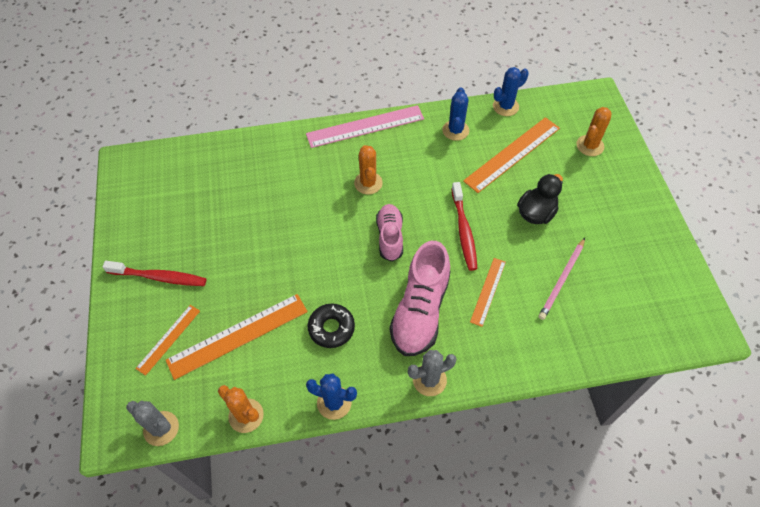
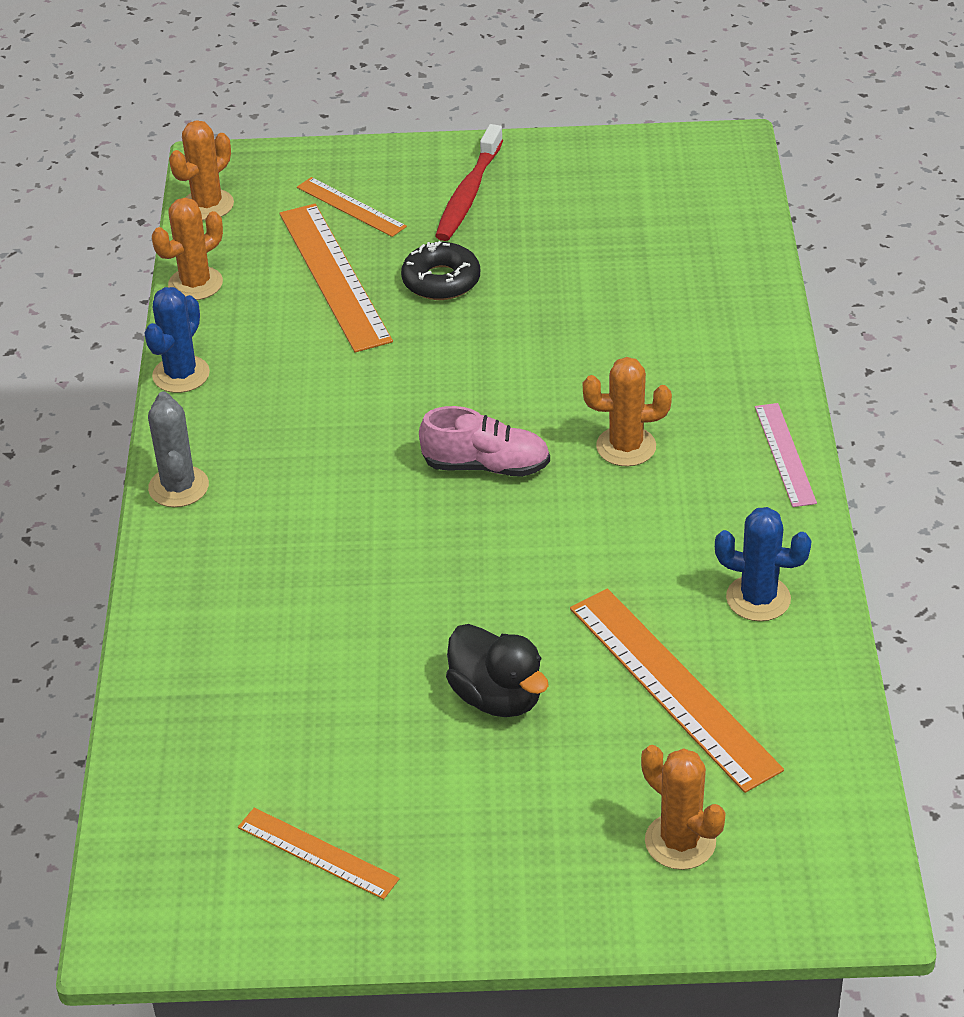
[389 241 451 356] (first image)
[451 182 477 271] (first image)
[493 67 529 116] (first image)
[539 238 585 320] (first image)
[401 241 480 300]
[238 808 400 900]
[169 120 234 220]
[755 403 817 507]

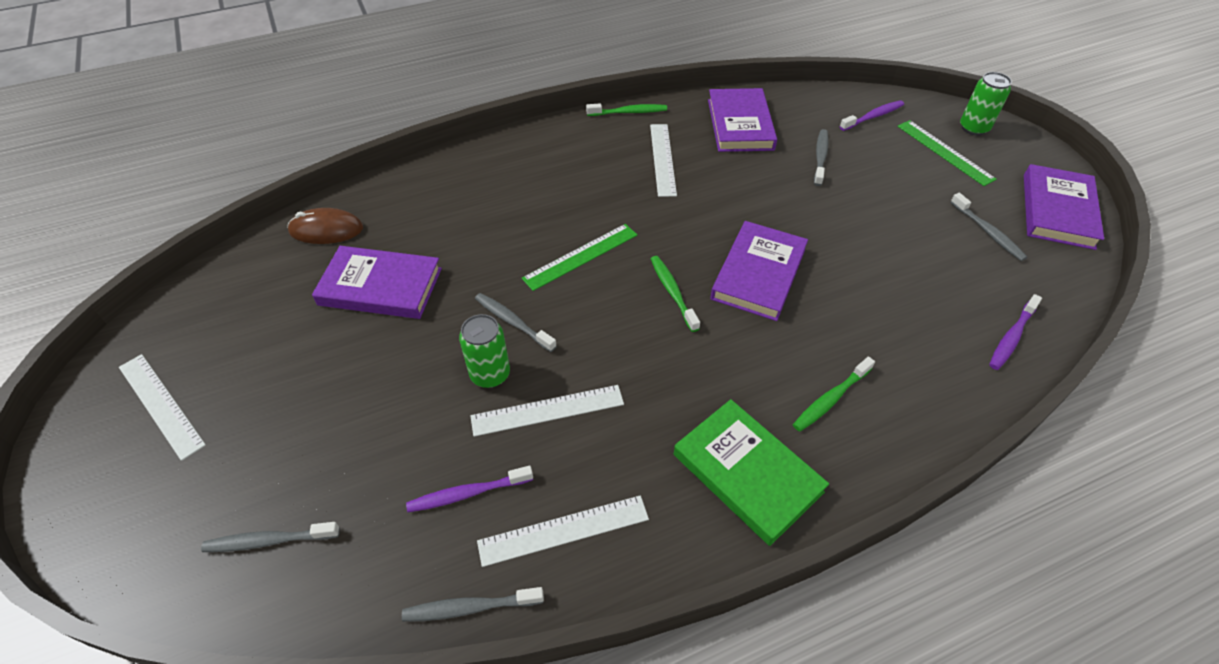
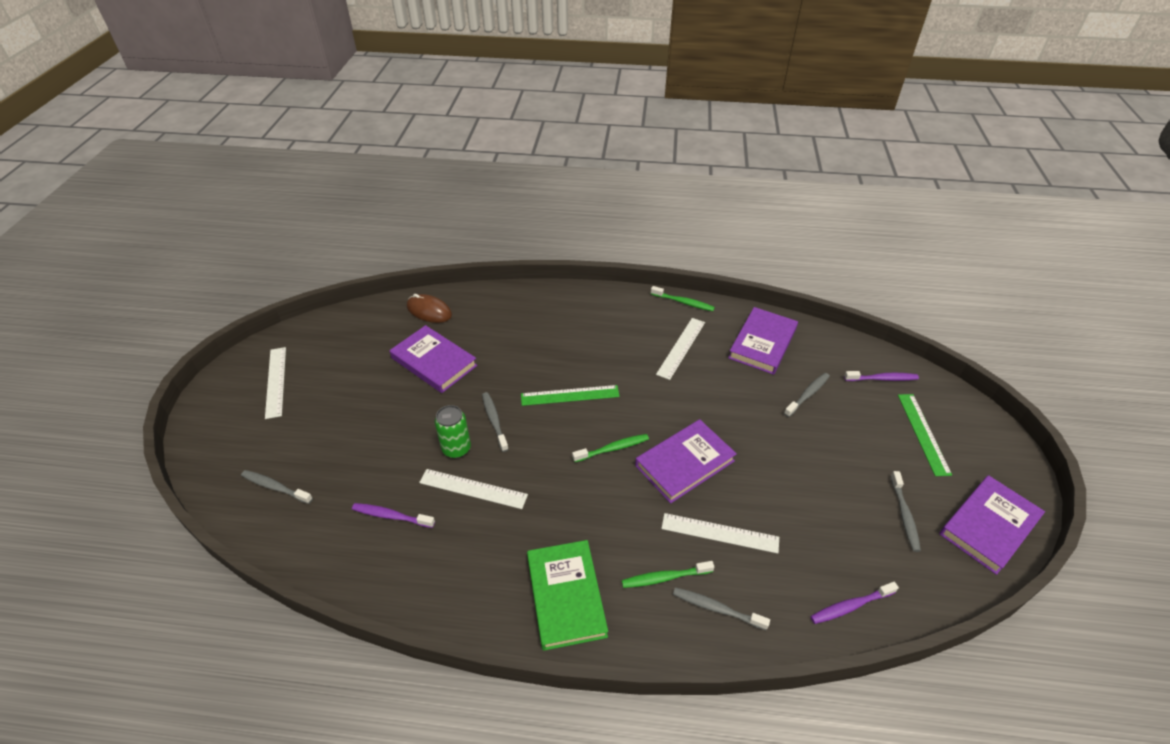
[960 72 1012 136] (first image)
[673 587 770 630]
[661 513 779 554]
[572 434 649 462]

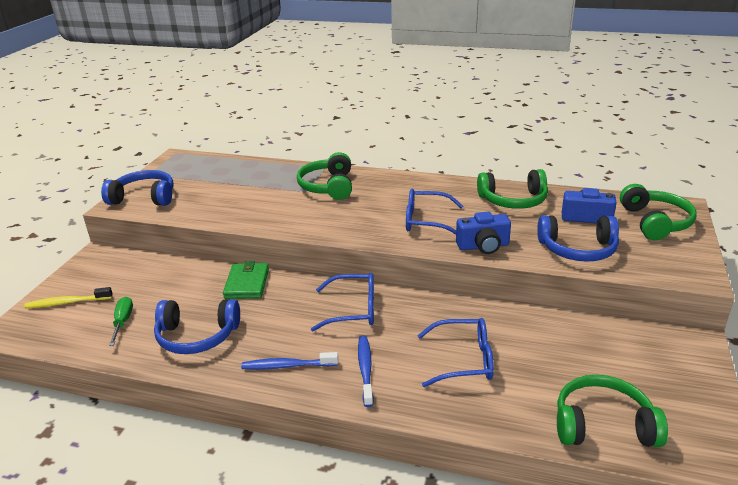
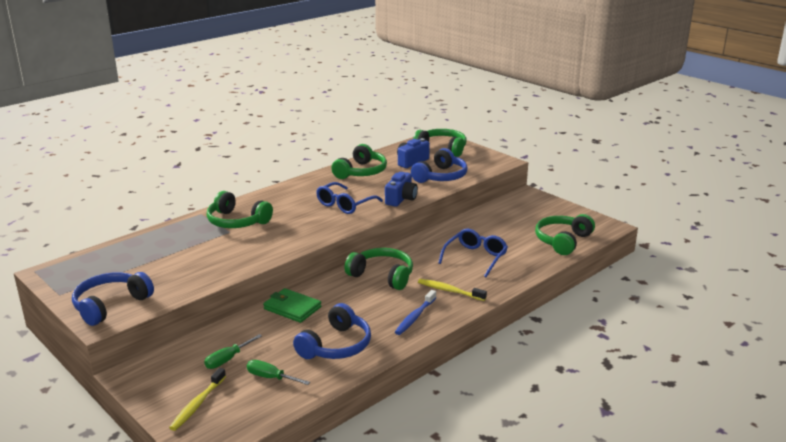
[204 334 262 369]
[344 248 413 290]
[418 279 487 301]

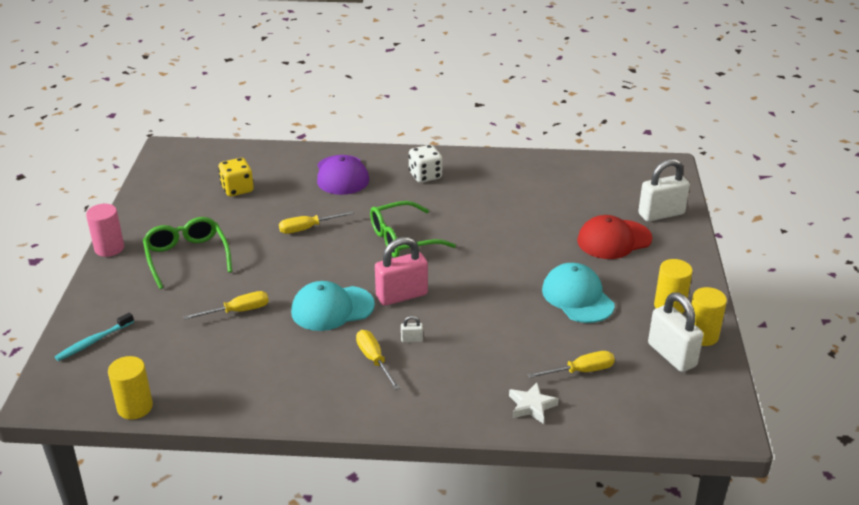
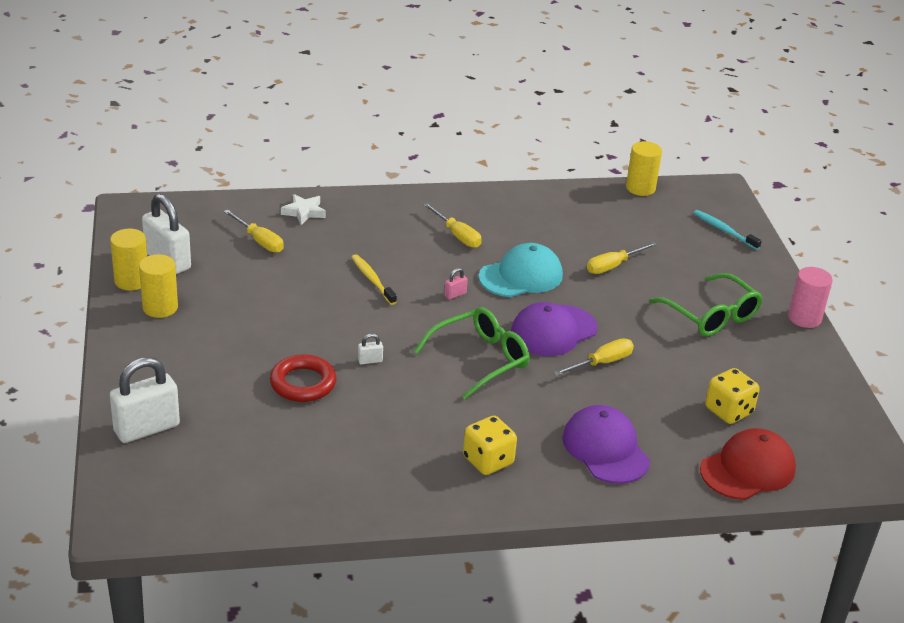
[542 263 615 323] (first image)
[270 354 337 402]
[352 254 397 305]
[511 302 597 356]
[358 334 383 364]
[700 428 796 500]
[463 416 517 475]
[694 210 762 250]
[224 210 284 253]
[444 268 468 299]

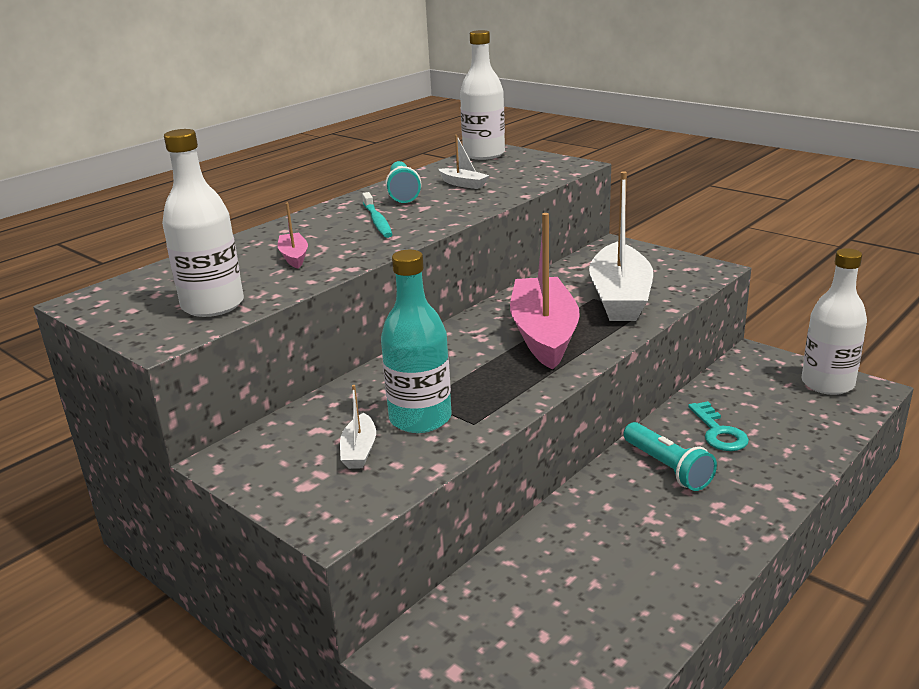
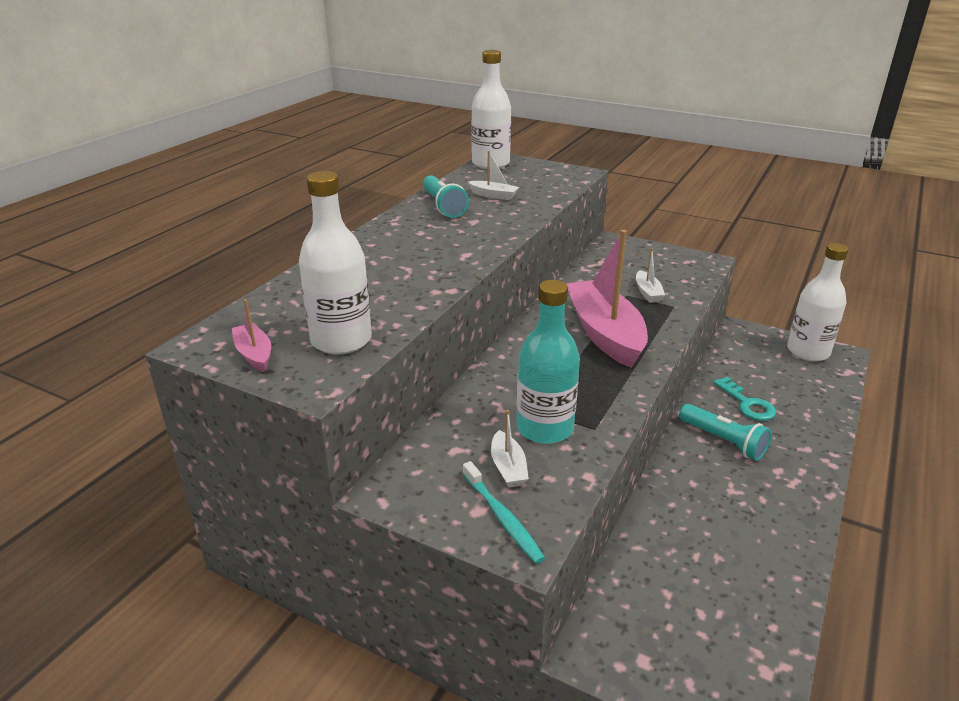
[232 299 271 372]
[463 461 545 564]
[636 248 665 303]

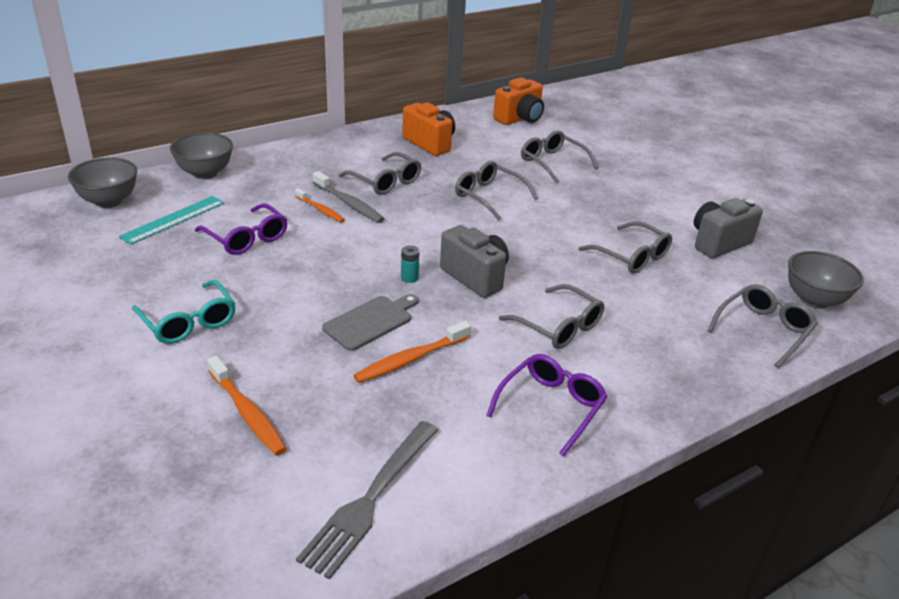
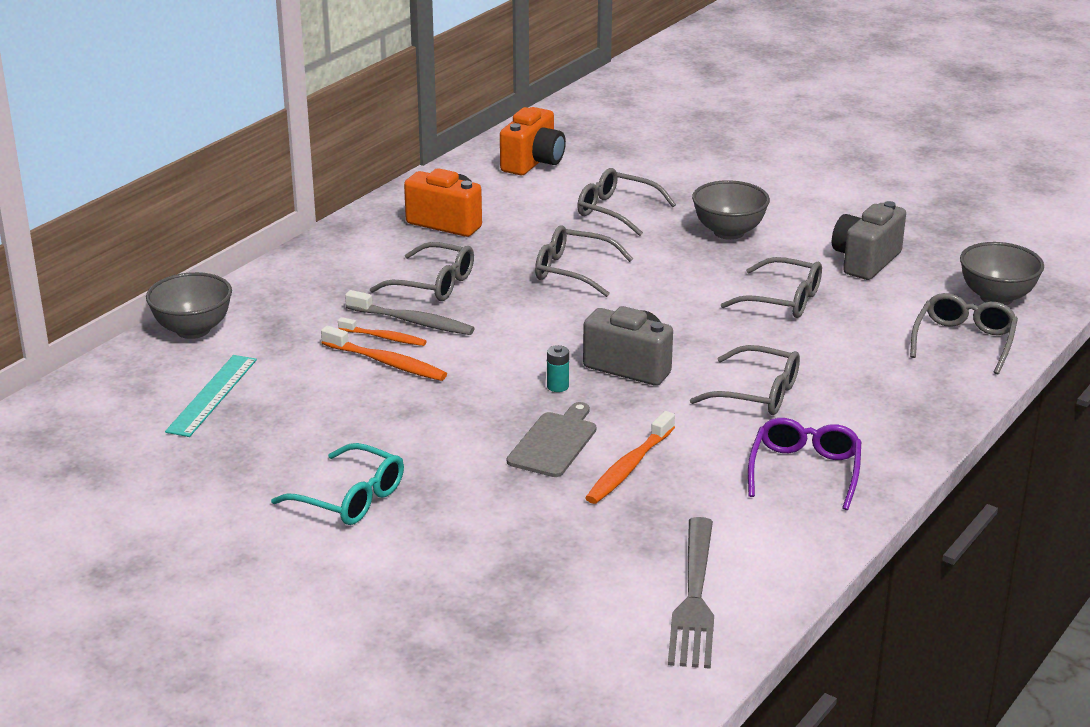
[195 203 287 255] (first image)
[692 180 770 240]
[321 326 447 381]

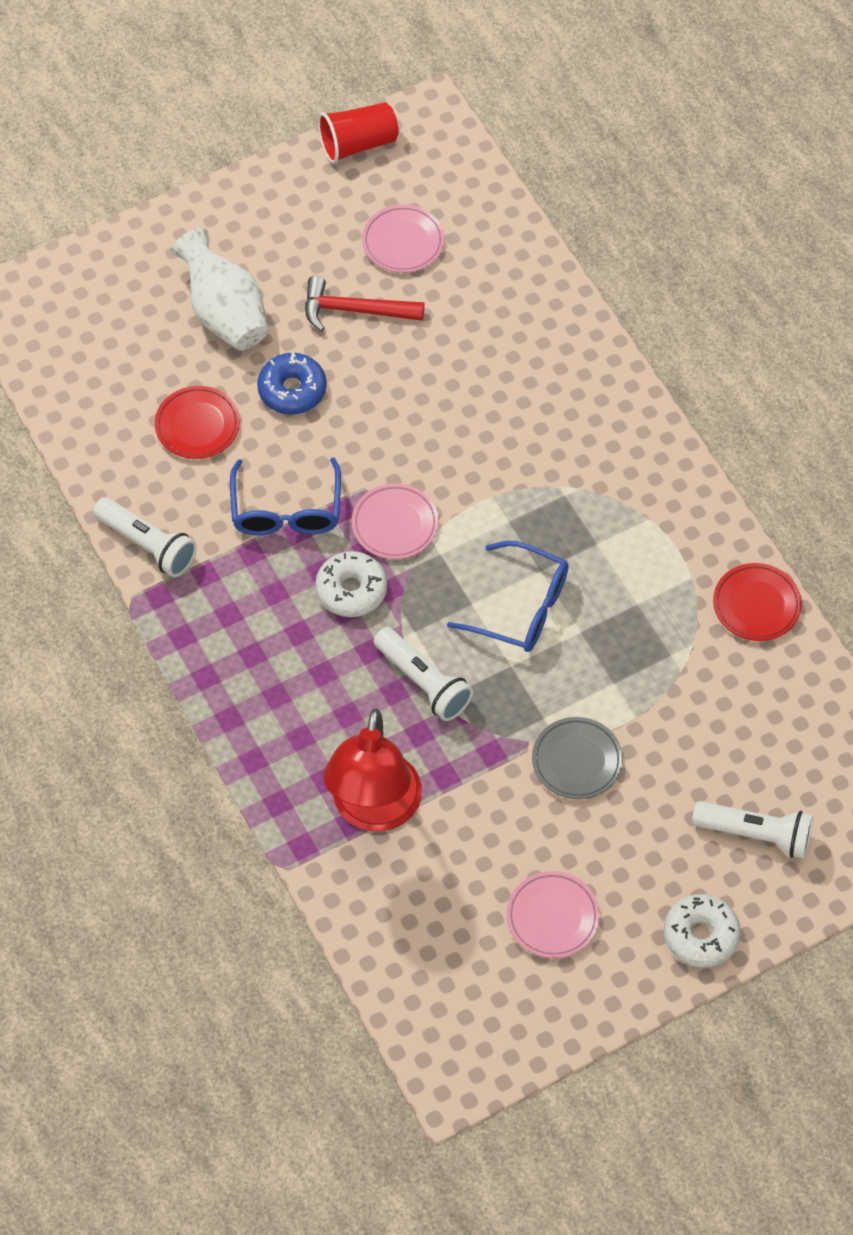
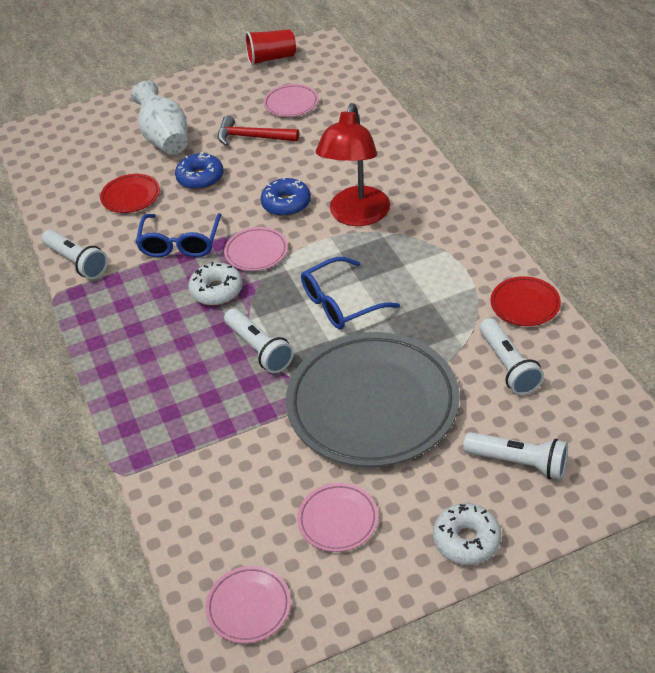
[205 566 291 643]
[261 177 311 216]
[479 318 544 395]
[316 103 390 226]
[301 257 400 329]
[286 332 459 467]

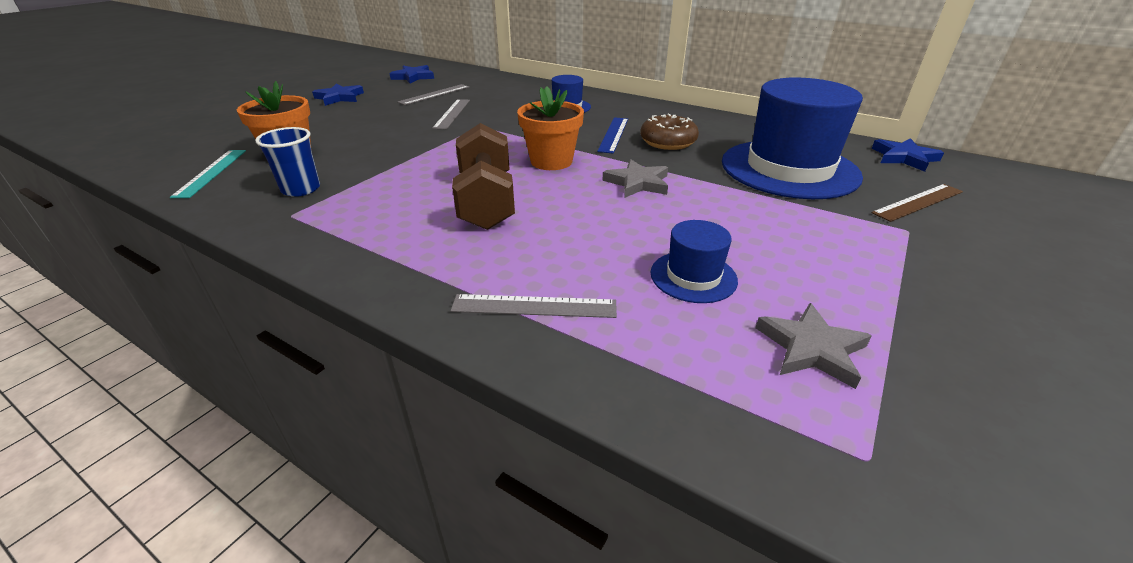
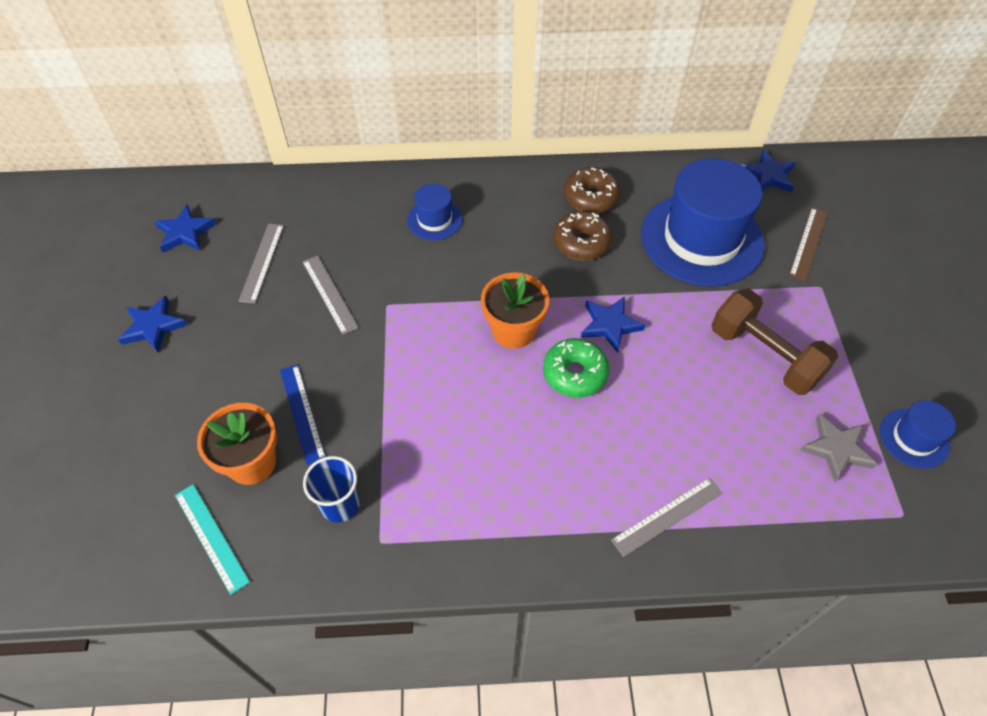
[543 338 610 398]
[564 167 620 213]
[712 288 838 395]
[280 364 325 465]
[880 400 956 469]
[581 296 646 353]

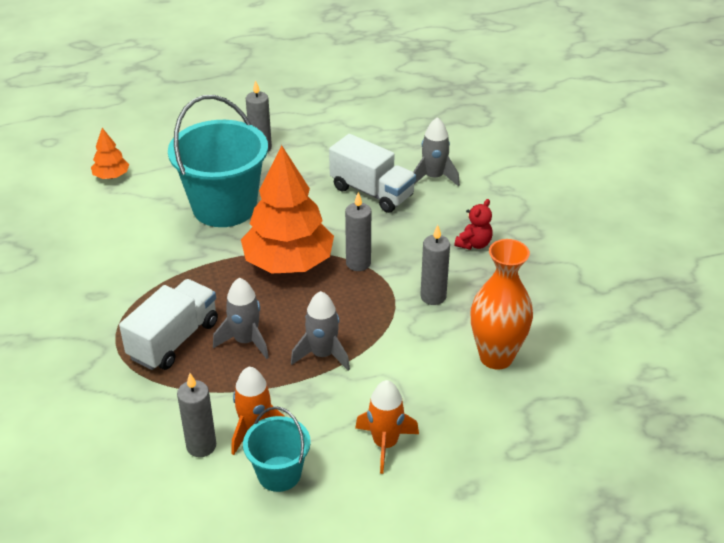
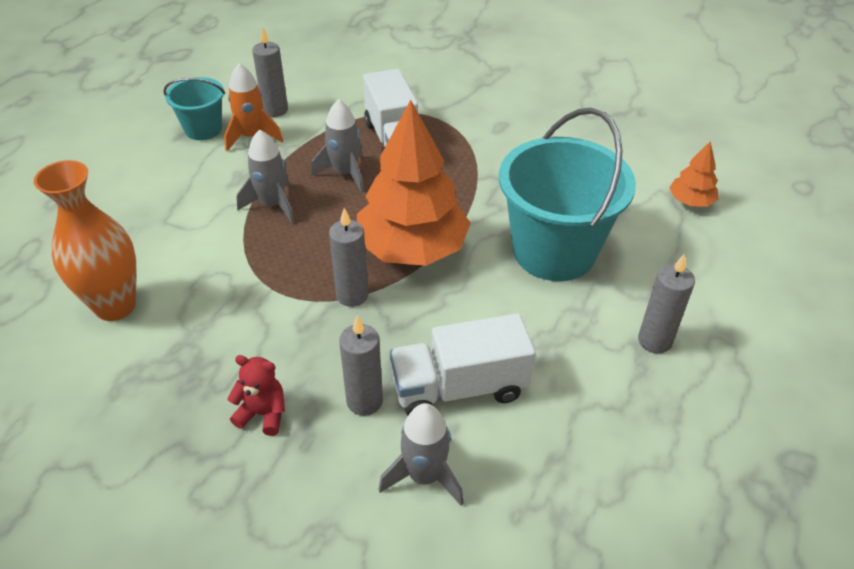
[355 380 419 474] (first image)
[339 316 383 416]
[227 355 285 436]

